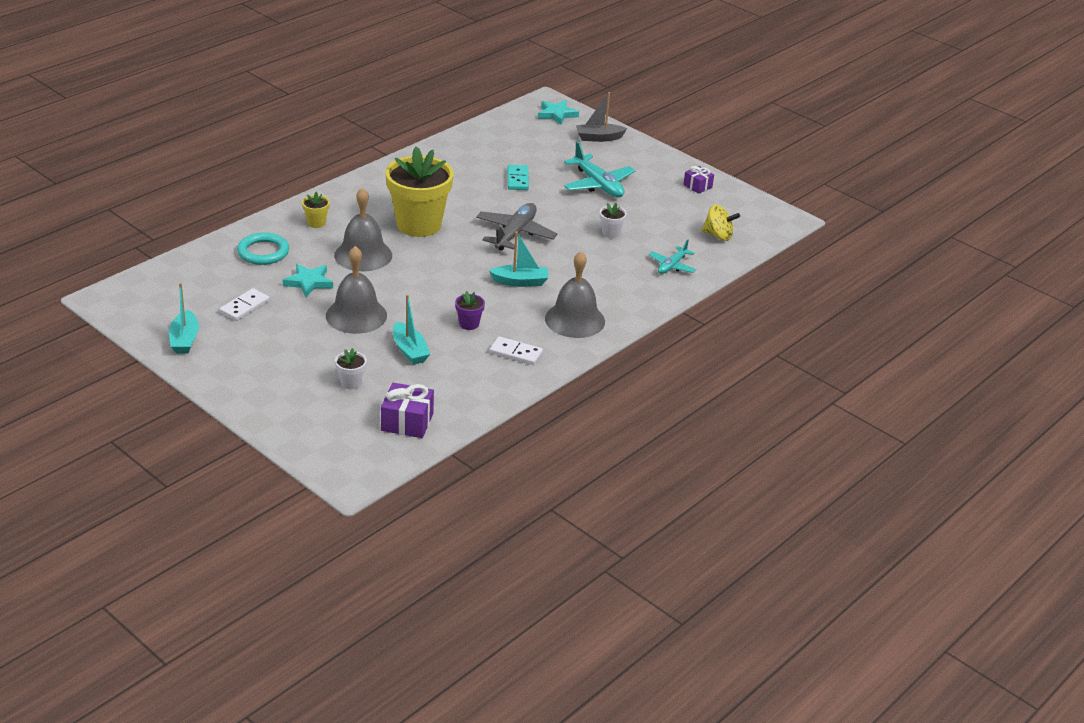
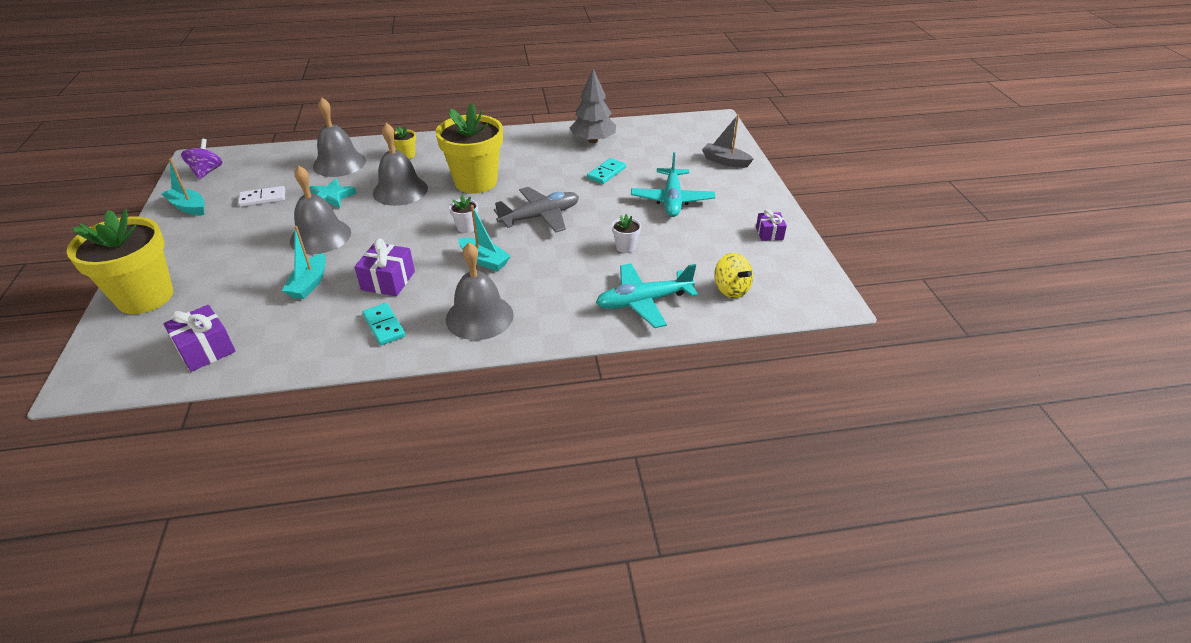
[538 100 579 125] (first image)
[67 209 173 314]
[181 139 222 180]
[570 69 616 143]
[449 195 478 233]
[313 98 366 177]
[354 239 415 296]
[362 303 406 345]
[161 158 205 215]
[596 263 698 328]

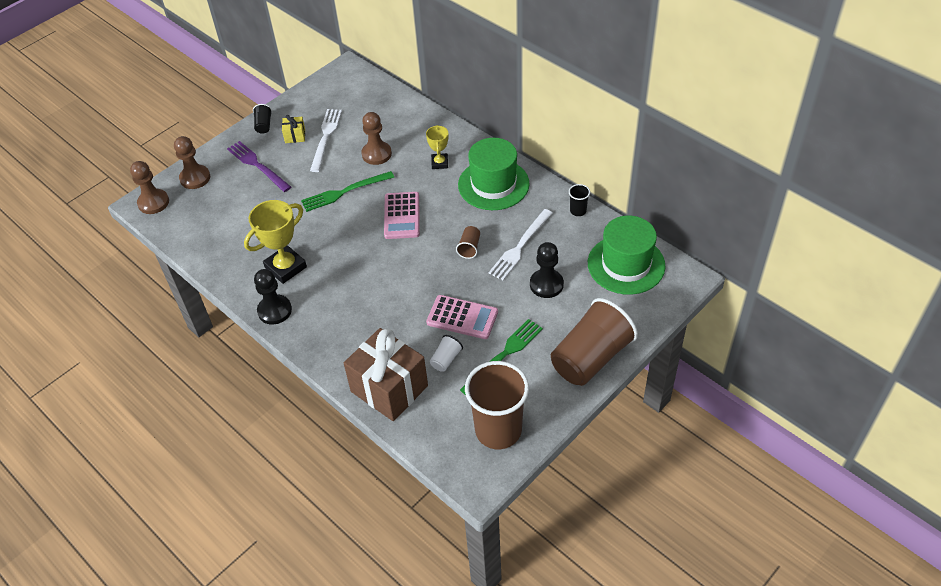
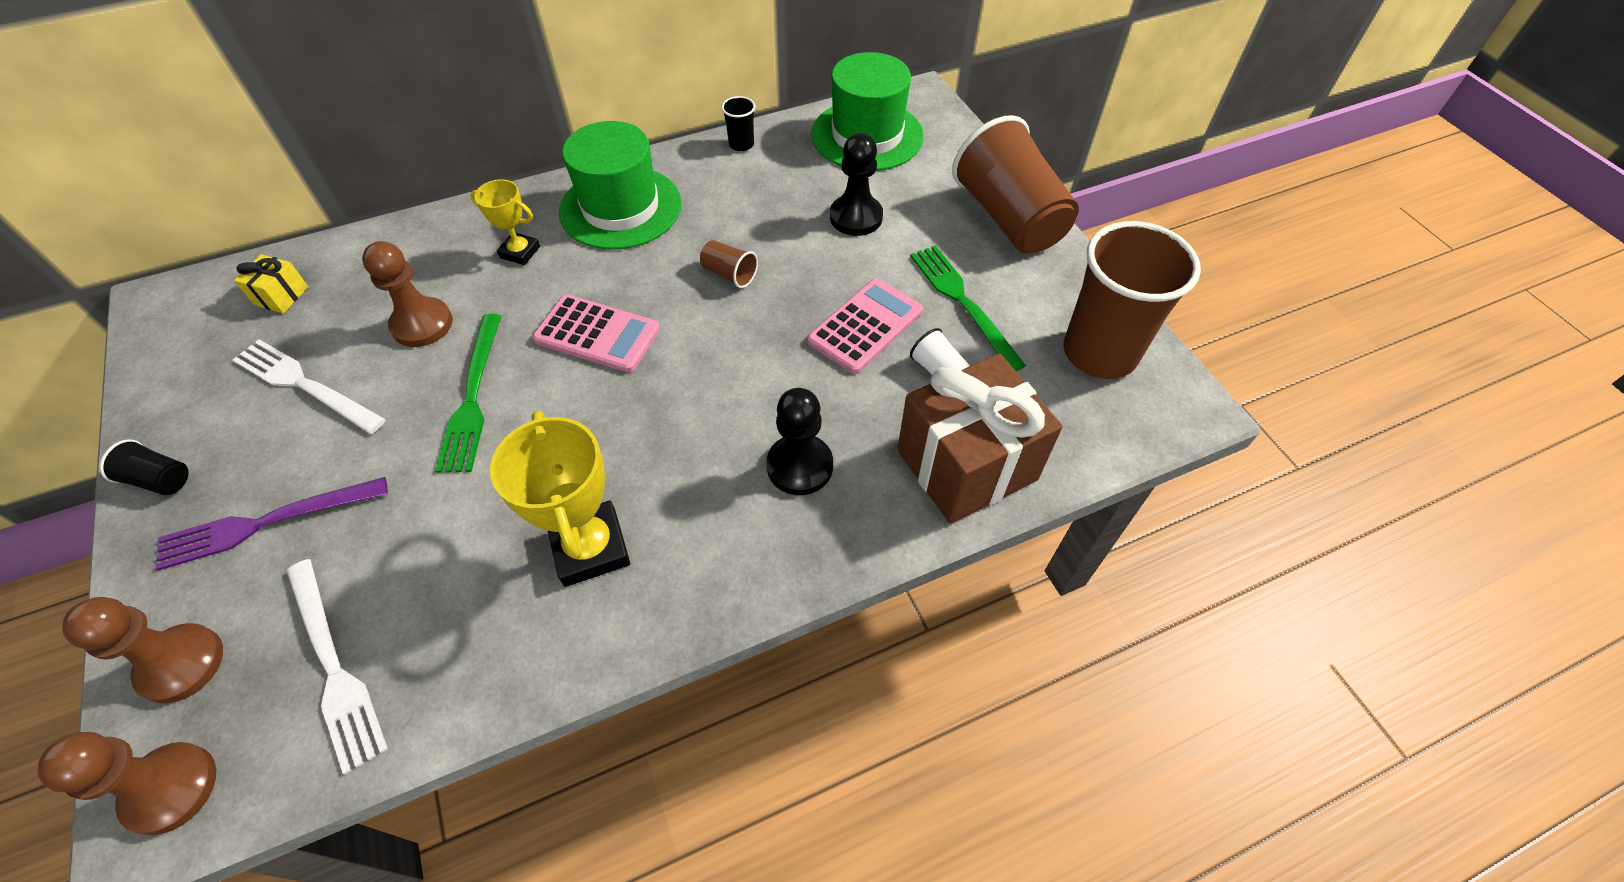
[766 388 833 495]
[234 254 308 313]
[287 559 388 774]

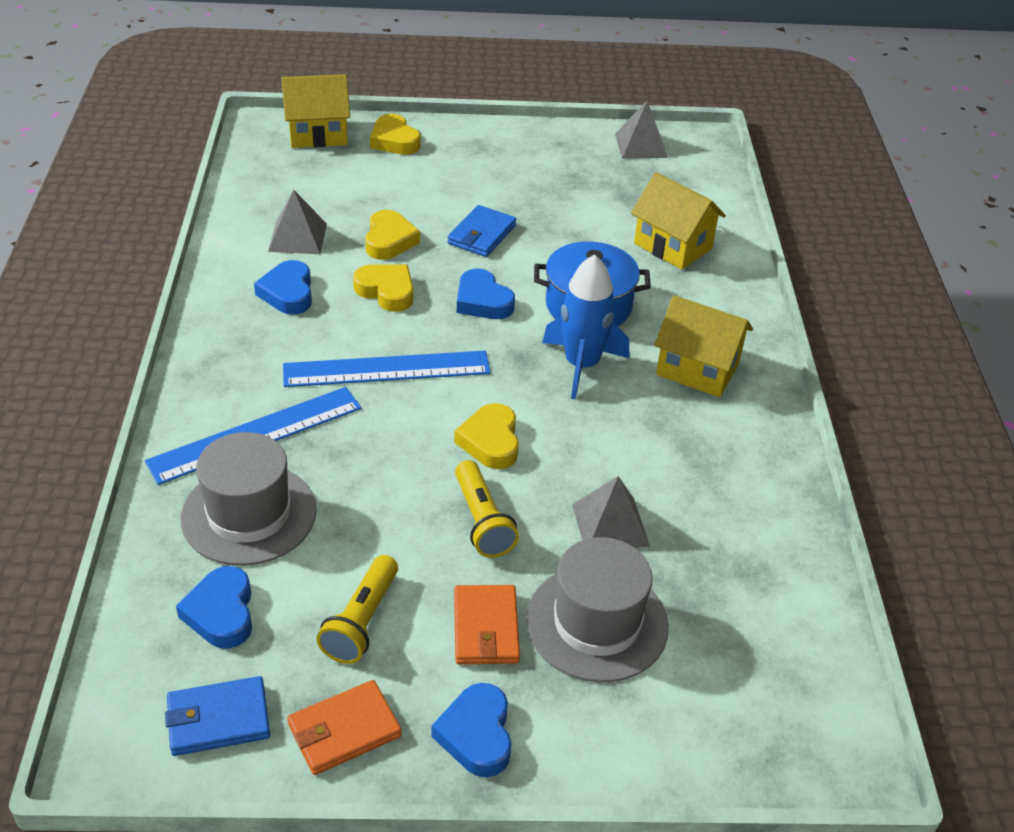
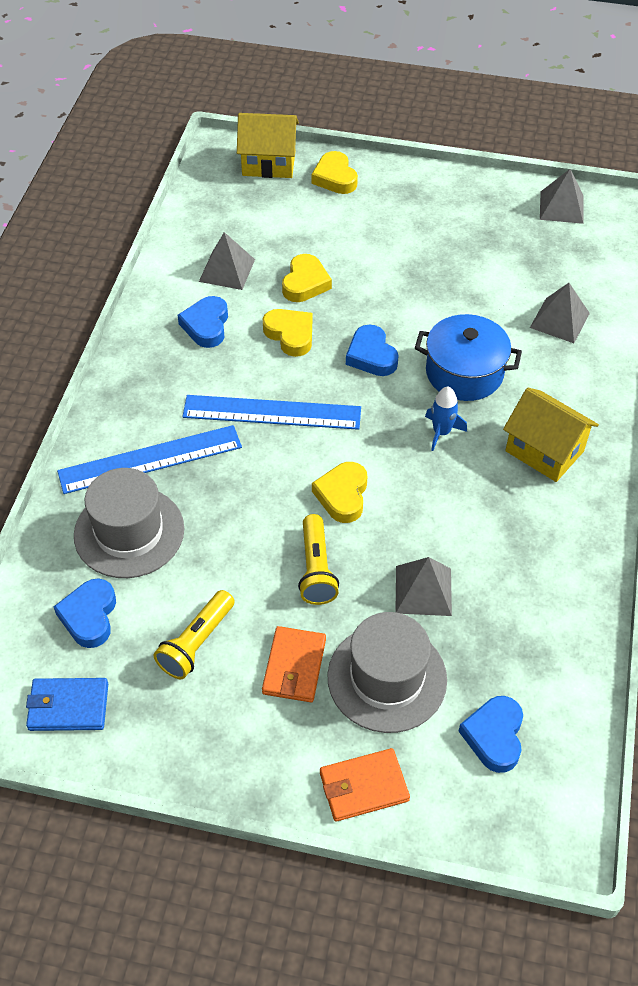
[448 205 516 257] (first image)
[320 748 410 822]
[458 696 523 773]
[530 283 590 343]
[425 387 467 451]

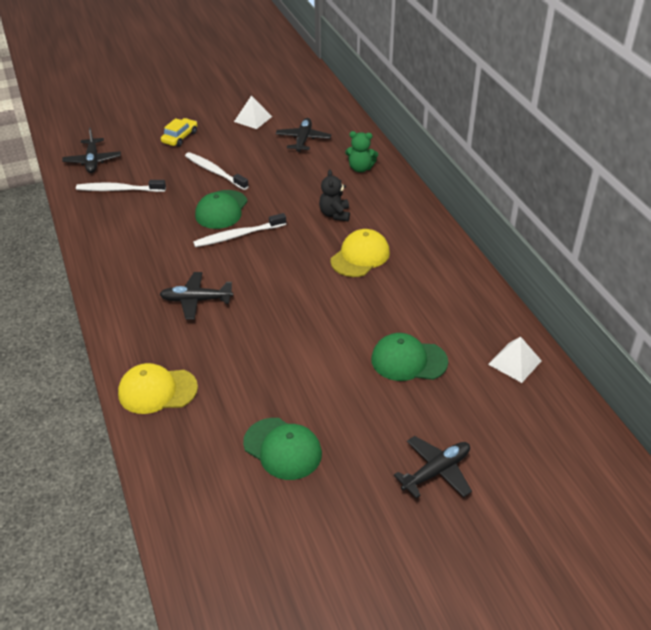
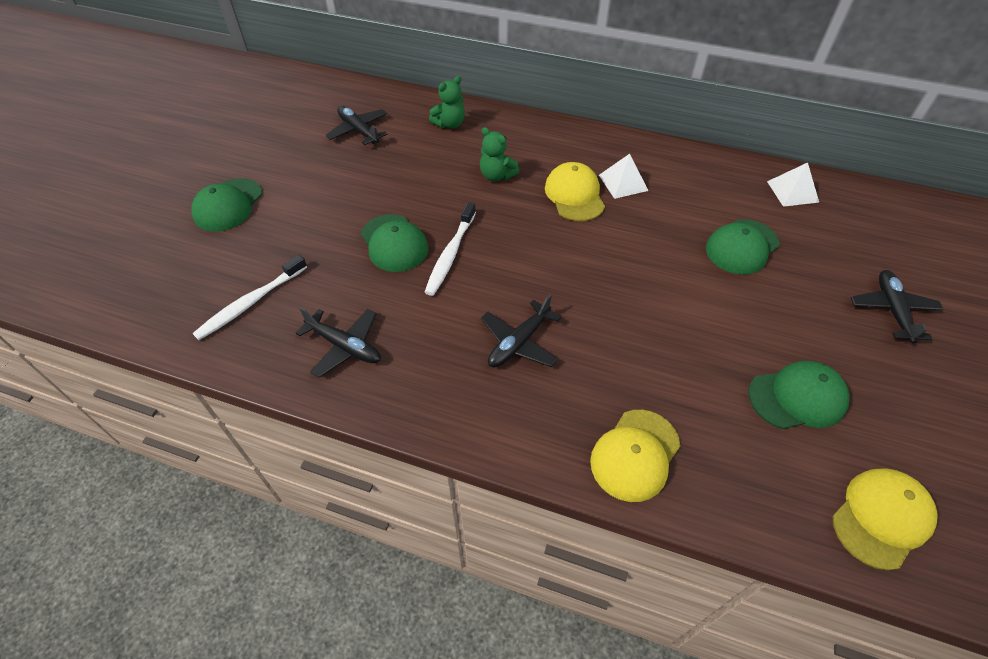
[185 152 249 190] (first image)
[832 469 938 570]
[296 307 381 378]
[599 154 649 199]
[191 178 262 232]
[480 127 520 181]

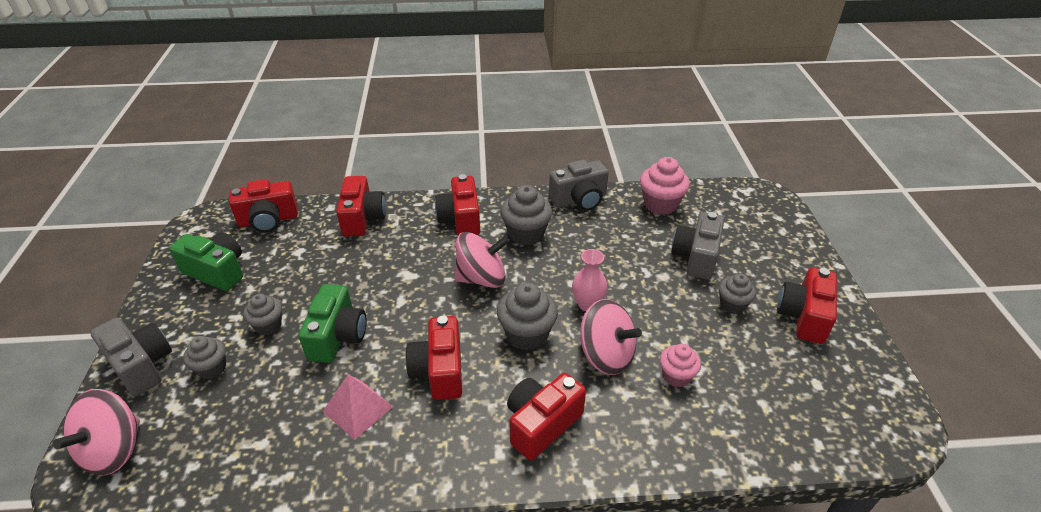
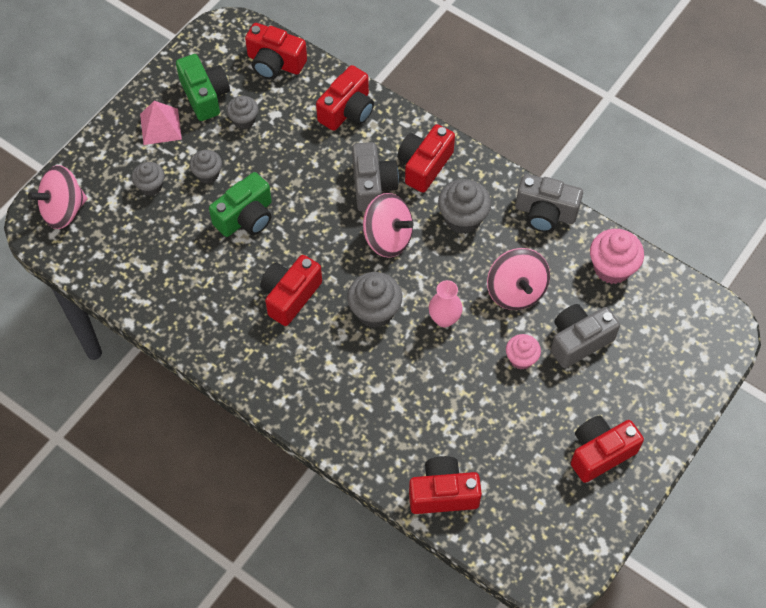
[352 142 399 212]
[140 101 182 145]
[409 456 482 514]
[487 248 550 310]
[506 334 541 370]
[227 96 259 129]

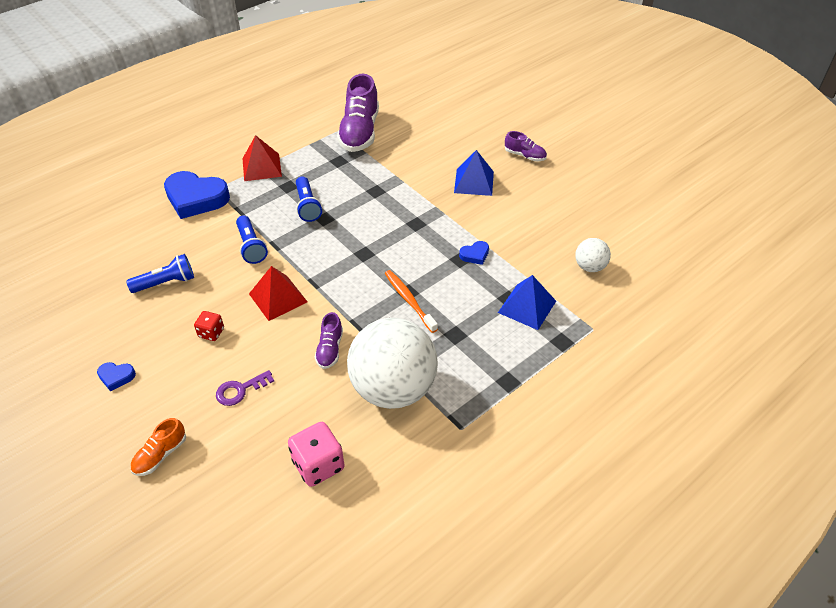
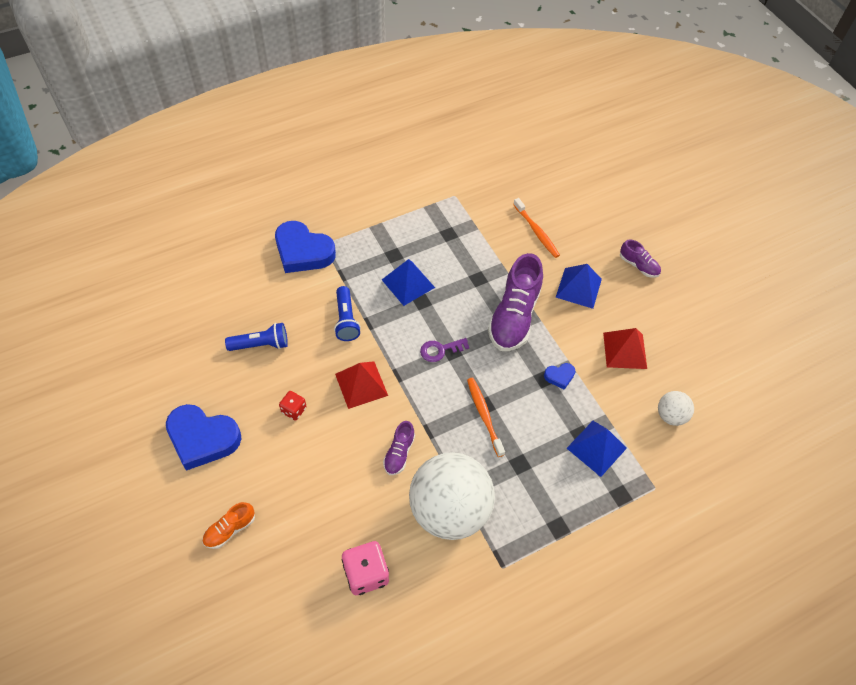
[513 198 560 258]
[420 338 469 362]
[603 328 647 369]
[488 253 543 351]
[382 259 435 306]
[166 404 242 471]

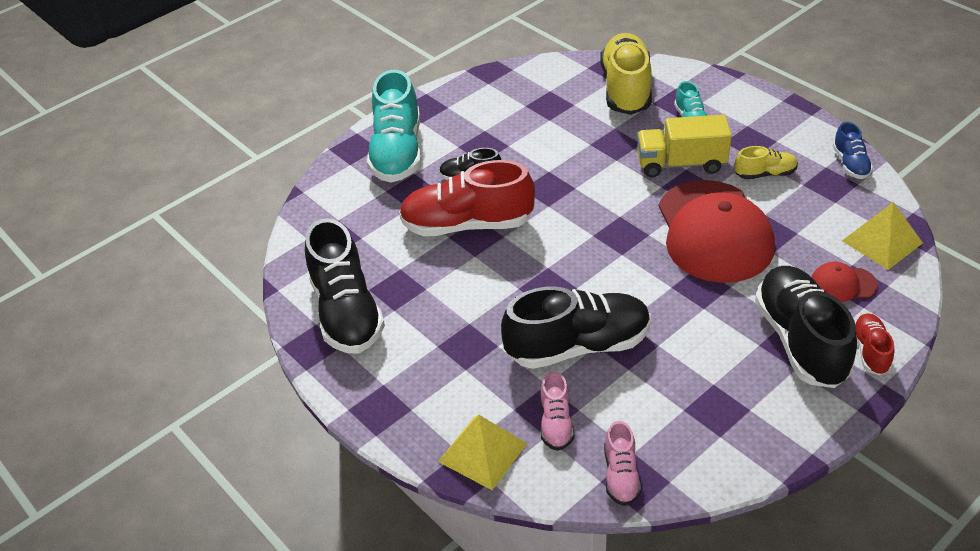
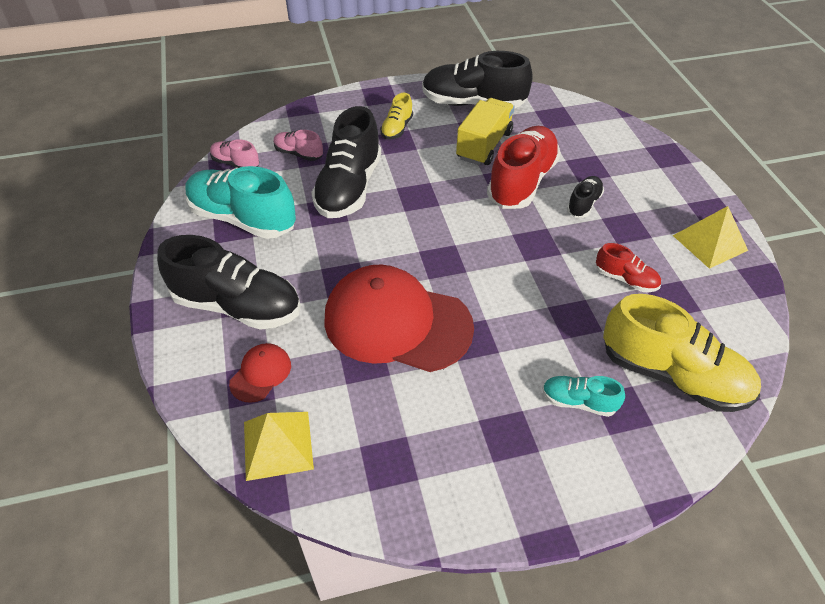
[833 122 873 179] (first image)
[185 166 296 239]
[673 206 748 269]
[456 98 515 165]
[380 93 413 139]
[596 243 661 292]

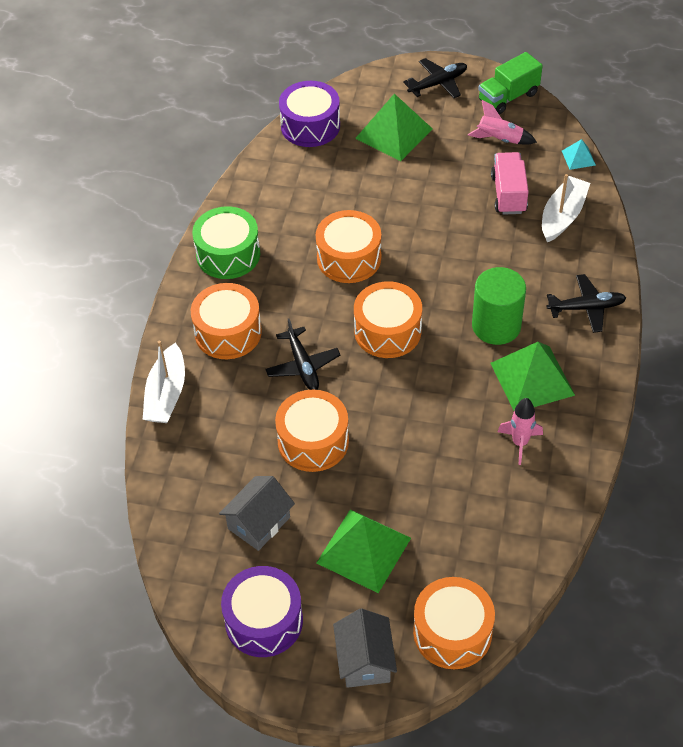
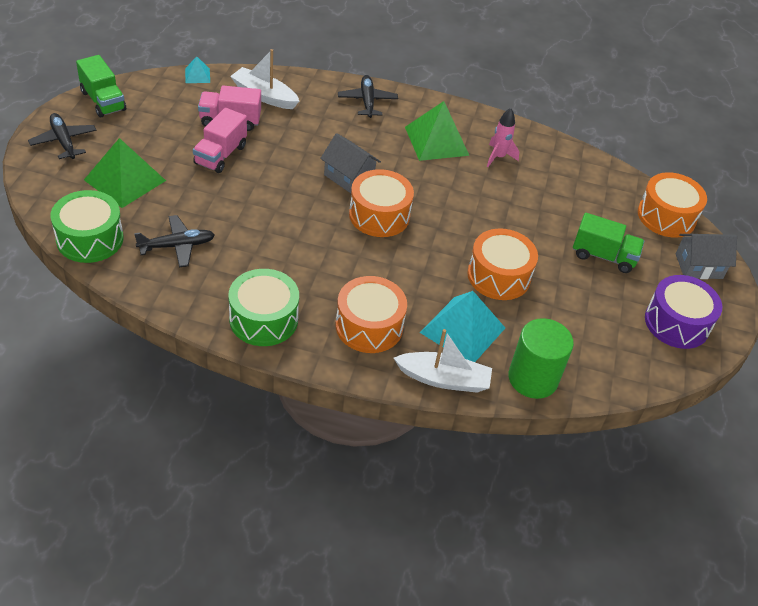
[316 210 381 283] (first image)
[468 100 537 145] (first image)
[193 108 247 173]
[420 291 505 362]
[320 133 381 193]
[134 215 215 267]
[508 318 574 399]
[573 213 644 273]
[51 190 124 263]

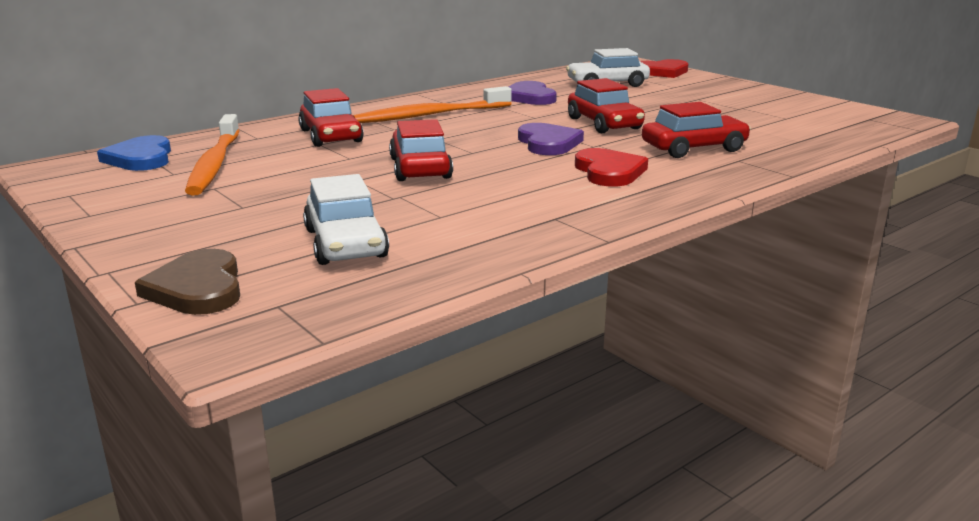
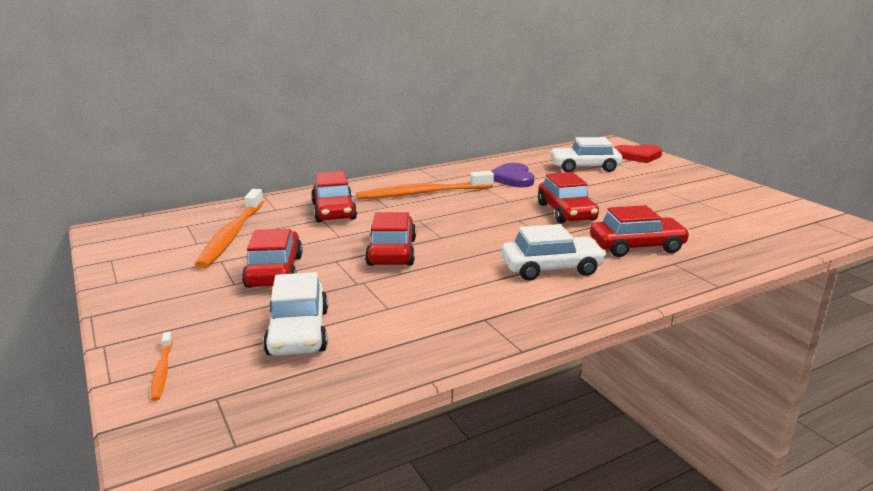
[97 135 171 171] (first image)
[518 123 584 155] (first image)
[242 229 303 288]
[151 332 173 401]
[501 224 606 281]

